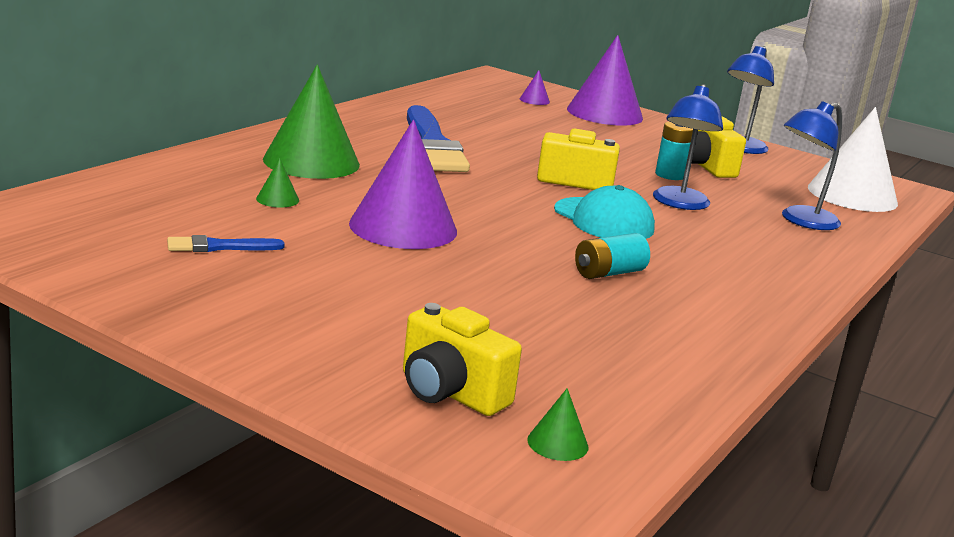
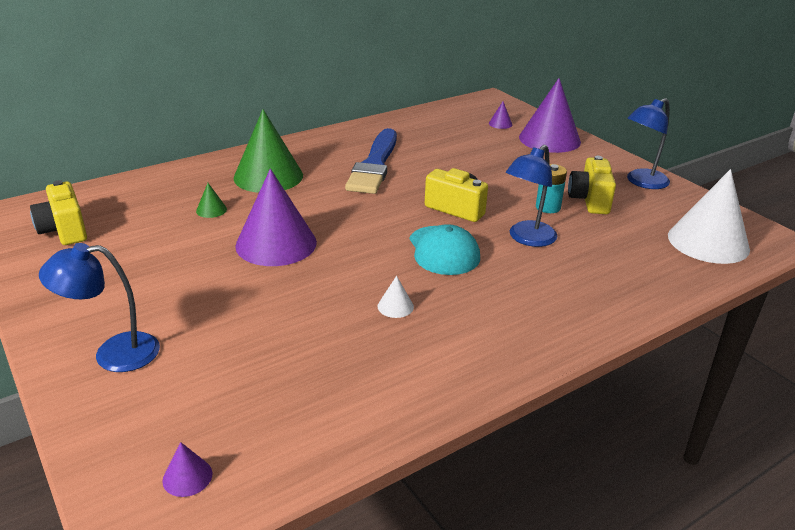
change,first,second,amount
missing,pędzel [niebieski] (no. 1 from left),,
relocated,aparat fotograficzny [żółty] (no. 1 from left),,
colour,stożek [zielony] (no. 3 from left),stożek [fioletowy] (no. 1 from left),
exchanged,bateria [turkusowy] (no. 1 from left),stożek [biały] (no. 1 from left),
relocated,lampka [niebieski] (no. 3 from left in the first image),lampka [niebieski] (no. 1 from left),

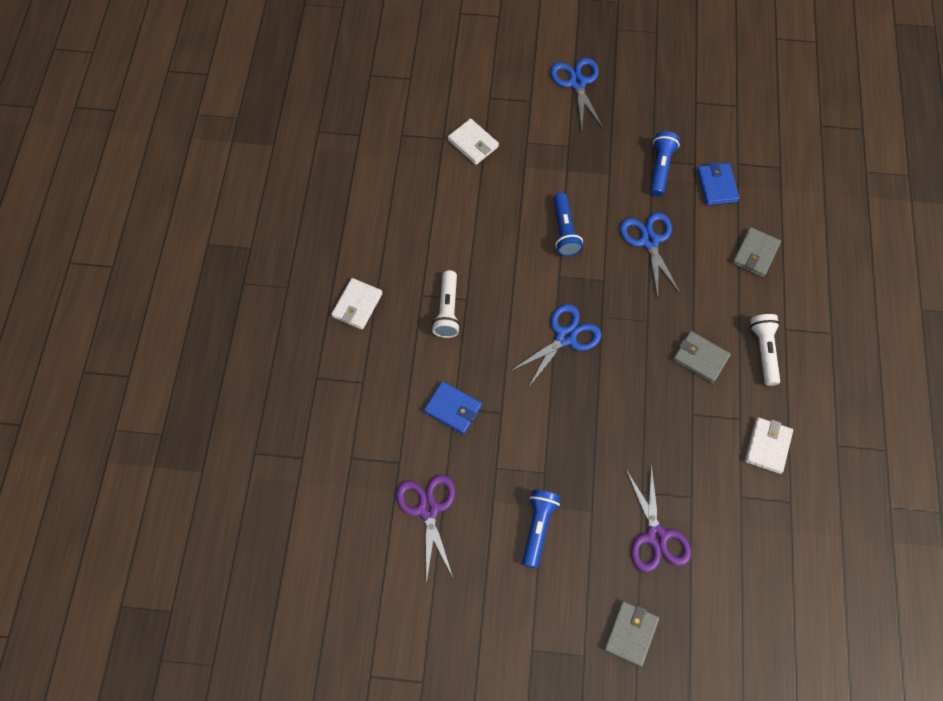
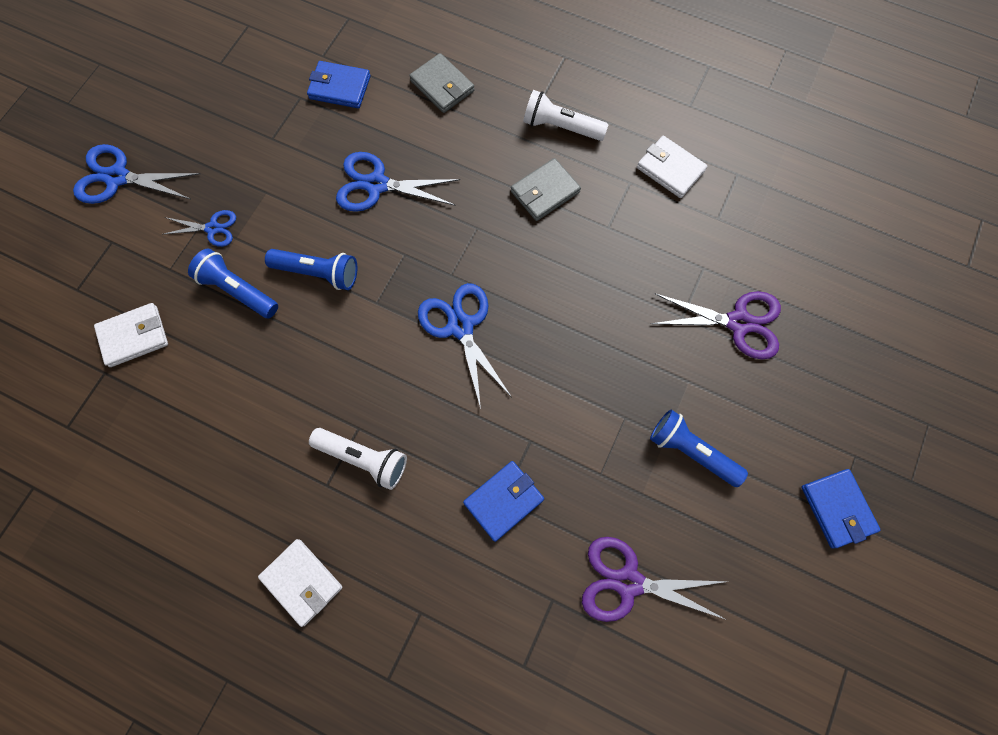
change,first,second,amount
missing,portfel [szary] (no. 1 from left),,
relocated,latarka [niebieski] (no. 3 from left in the first image),latarka [niebieski] (no. 1 from left),
appeared,,nożyczki [niebieski] (no. 2 from left),
appeared,,portfel [niebieski] (no. 3 from left),

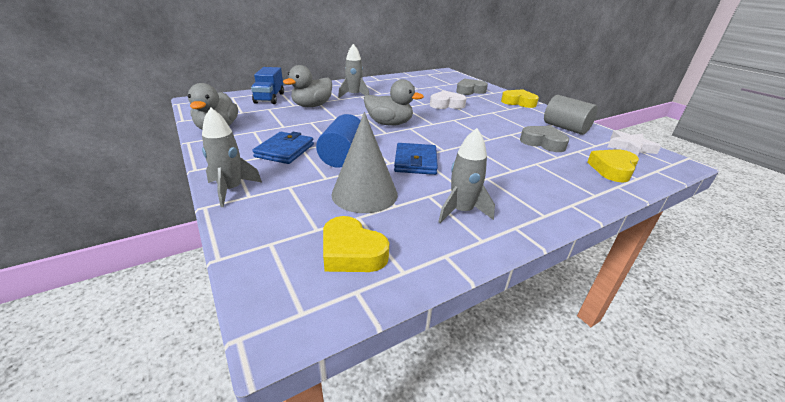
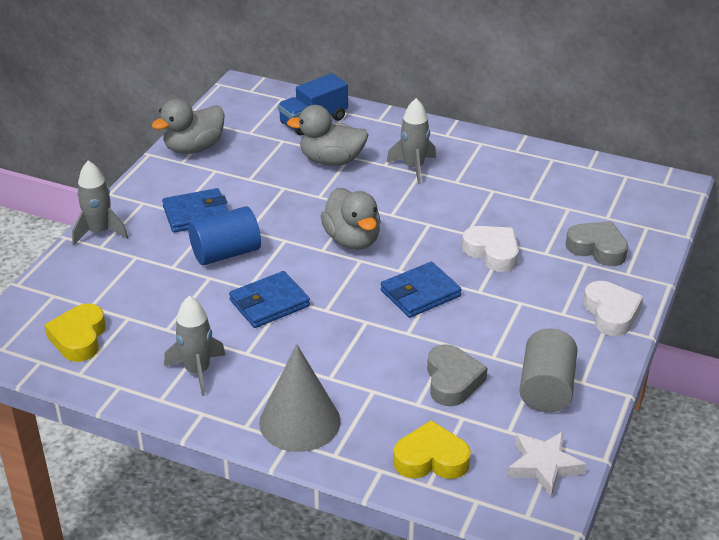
change,first,second,amount
relocated,stożek [szary],,
colour,serce [żółty] (no. 2 from left),serce [biały] (no. 2 from left),
appeared,,portfel [niebieski] (no. 3 from left),

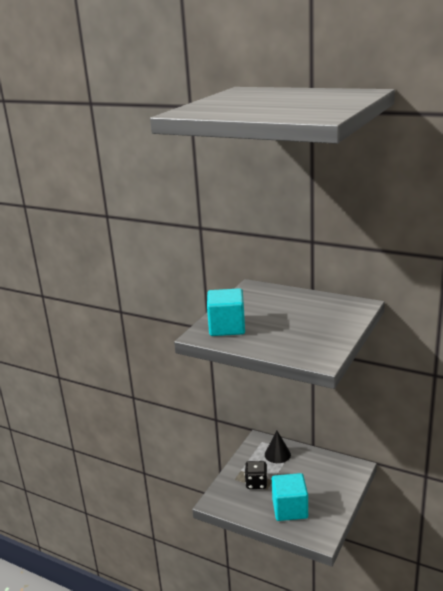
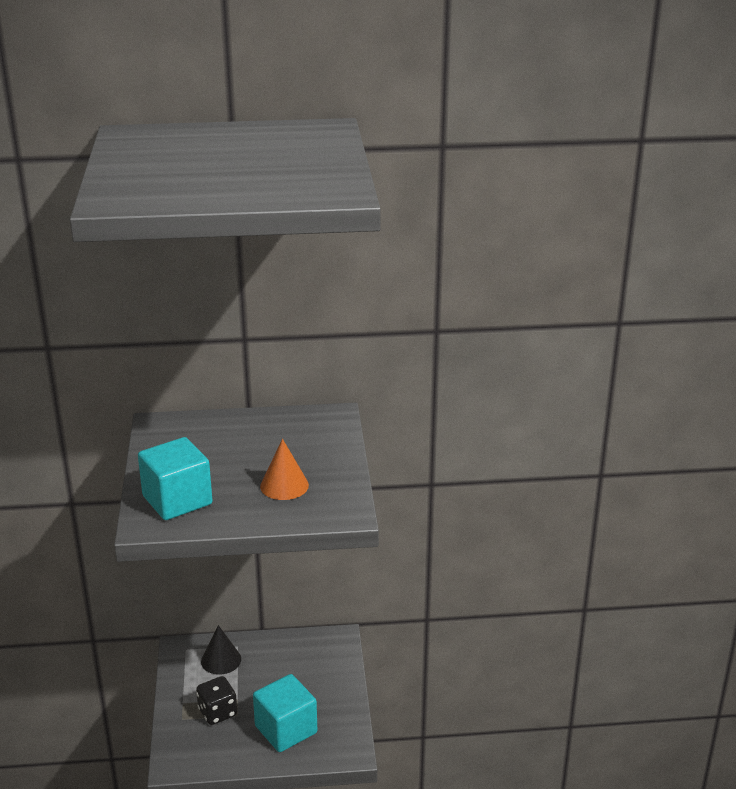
change,first,second,amount
appeared,,stożek [pomarańczowy],

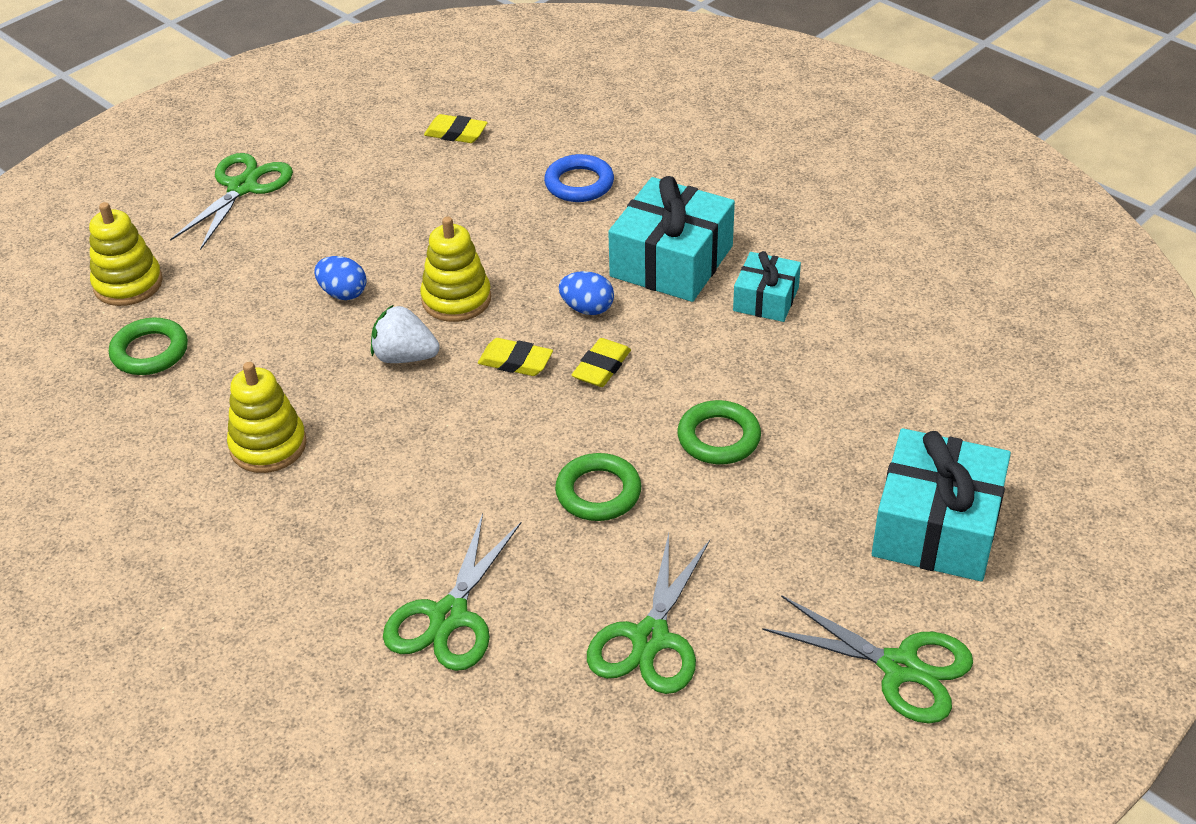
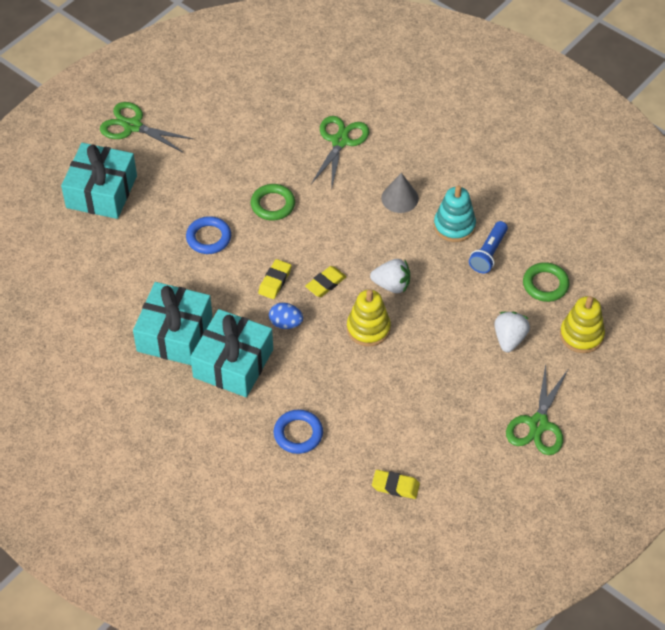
change,first,second,amount
colour,zabawka nakładanka [żółty] (no. 2 from left),zabawka nakładanka [turkusowy],
missing,jajko [niebieski] (no. 1 from left),,
spun,gumka do mazania [żółty] (no. 2 from left),,60 degrees counterclockwise
missing,nożyczki [zielony] (no. 3 from left),,
colour,pierścień [zielony] (no. 3 from left),pierścień [niebieski] (no. 1 from left),
size,prezent [turkusowy] (no. 2 from left),,x1.79
appeared,,stożek [szary],
appeared,,latarka [niebieski],
appeared,,truskawka [biały] (no. 2 from left),

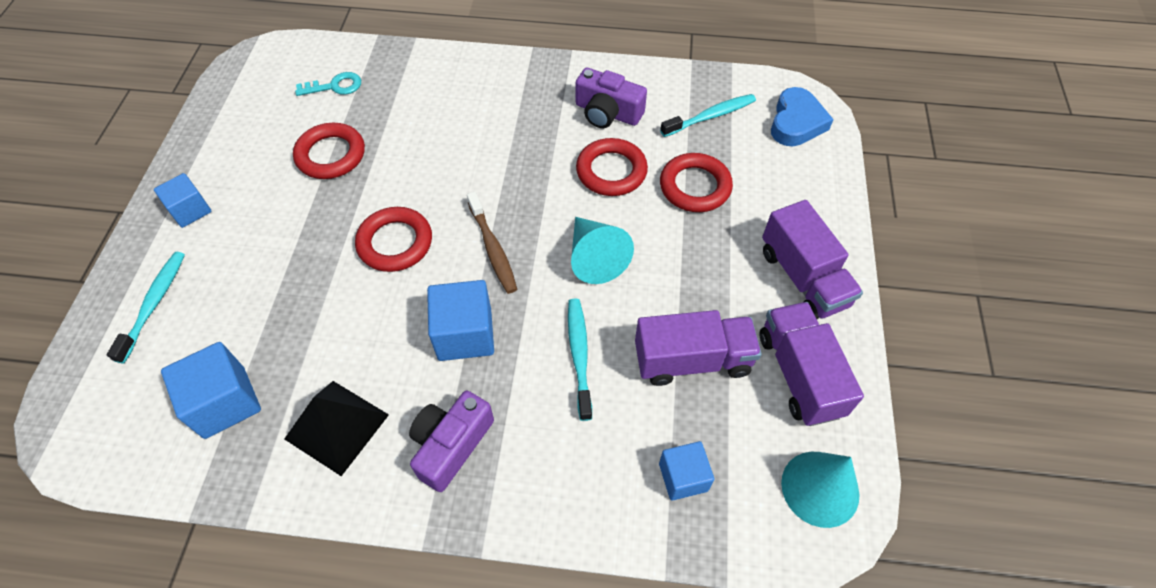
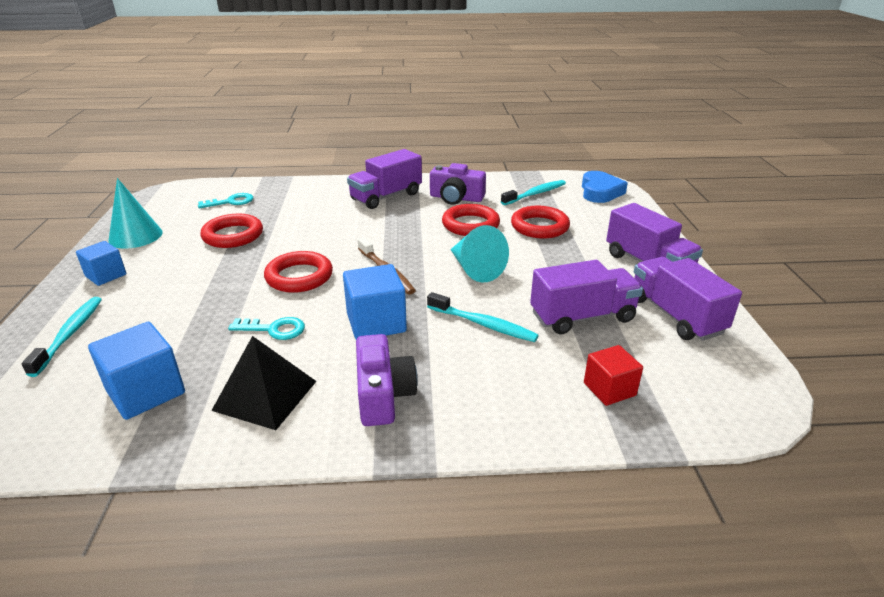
change,first,second,amount
spun,aparat fotograficzny [fioletowy] (no. 1 from left),,150 degrees clockwise
spun,szczoteczka do zębów [turkusowy] (no. 2 from left),,135 degrees clockwise
colour,sześcian [niebieski] (no. 4 from left),sześcian [czerwony],
relocated,stożek [turkusowy] (no. 2 from left in the first image),stożek [turkusowy] (no. 1 from left),
appeared,,klucz [turkusowy] (no. 2 from left),
appeared,,ciężarówka [fioletowy] (no. 1 from left),

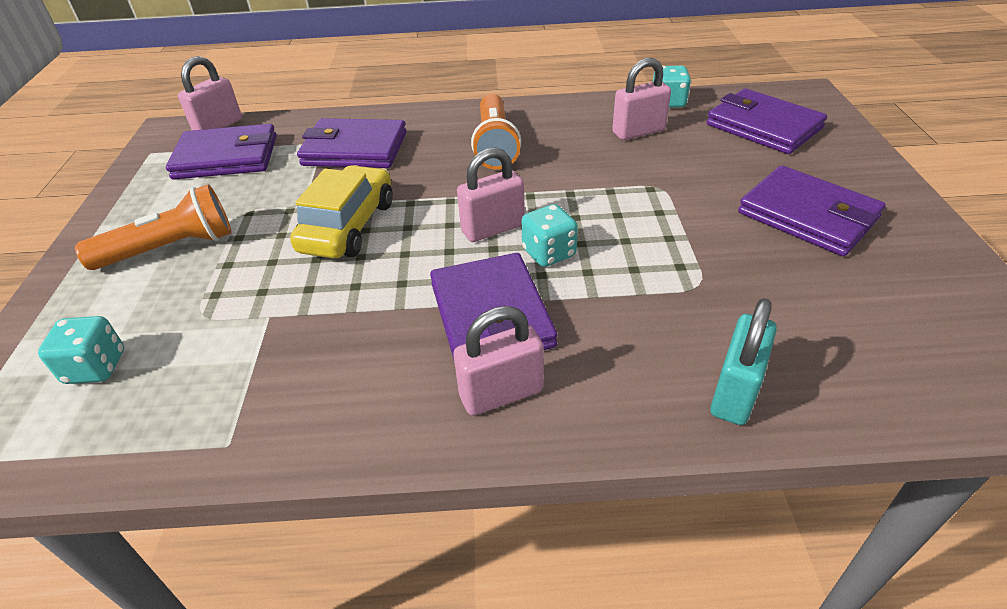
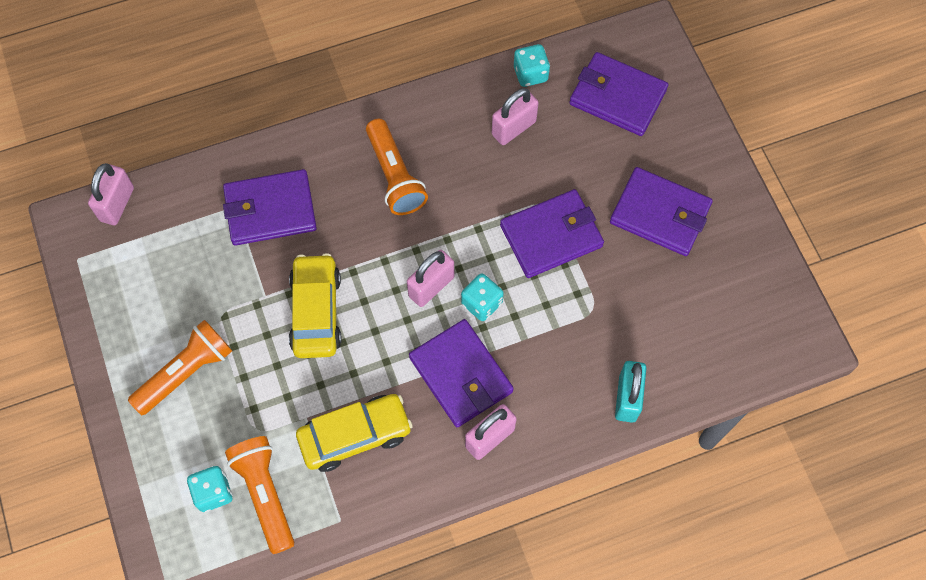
change,first,second,amount
relocated,portfel [fioletowy] (no. 1 from left in the first image),portfel [fioletowy] (no. 3 from left),
appeared,,latarka [pomarańczowy] (no. 2 from left),
appeared,,samochód [żółty] (no. 2 from left),

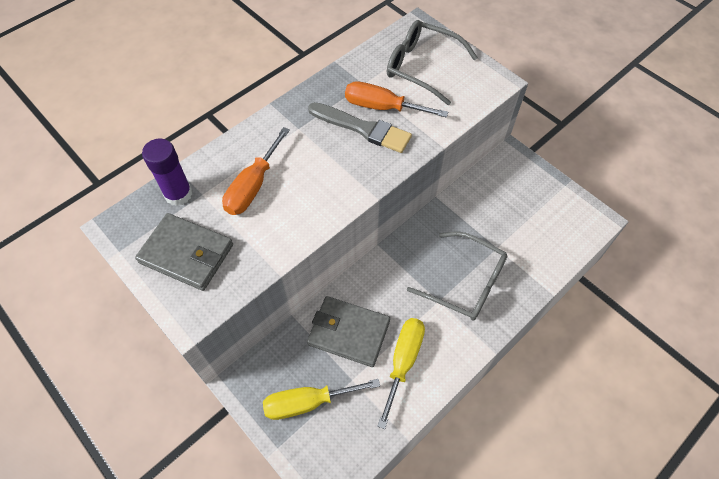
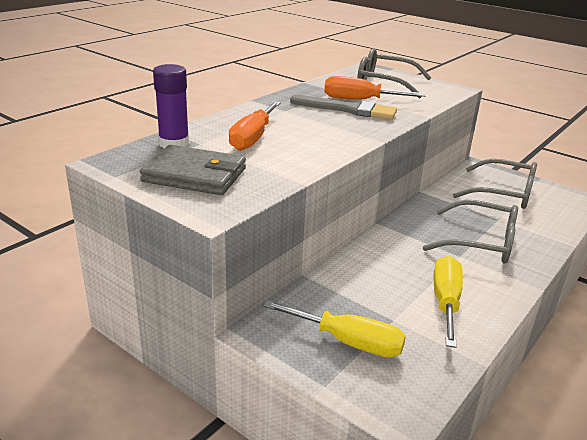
change,first,second,amount
spun,śrubokręt [żółty] (no. 1 from left),,135 degrees counterclockwise
missing,portfel [szary] (no. 2 from left),,
appeared,,okulary [szary] (no. 3 from left),

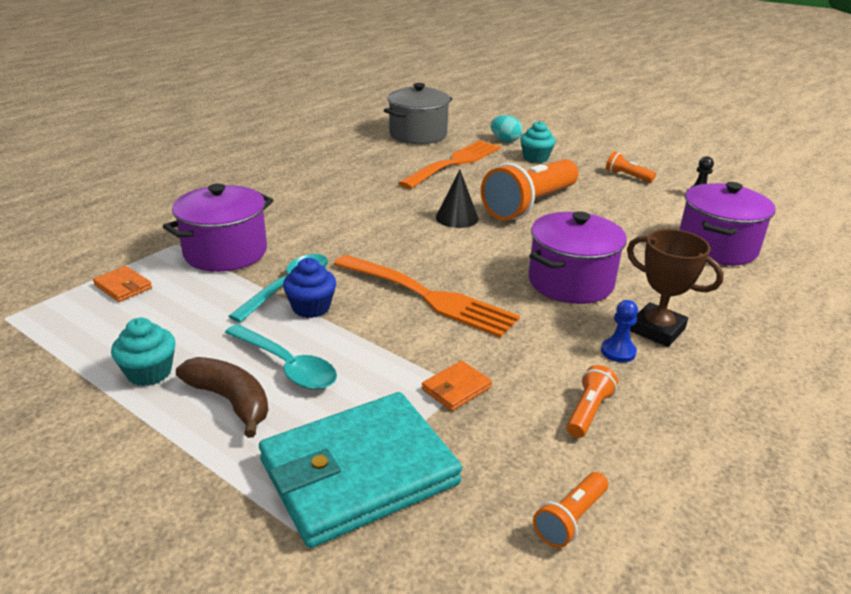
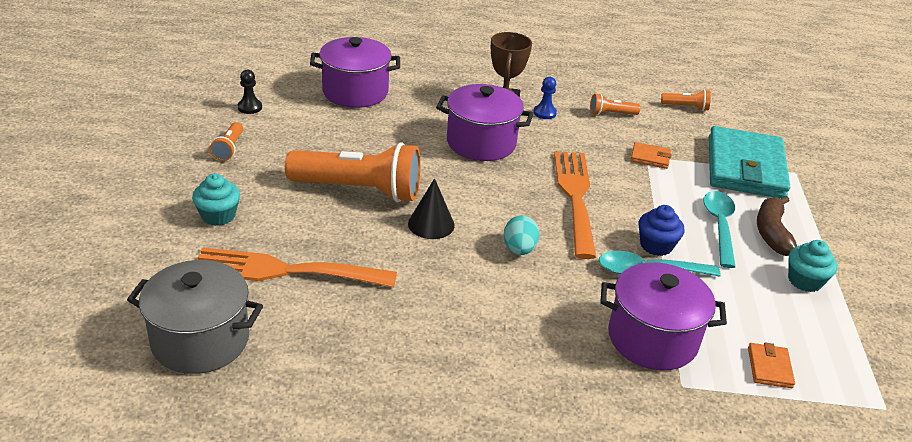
change,first,second,amount
spun,portfel [turkusowy],,75 degrees clockwise
relocated,jajko [turkusowy],,

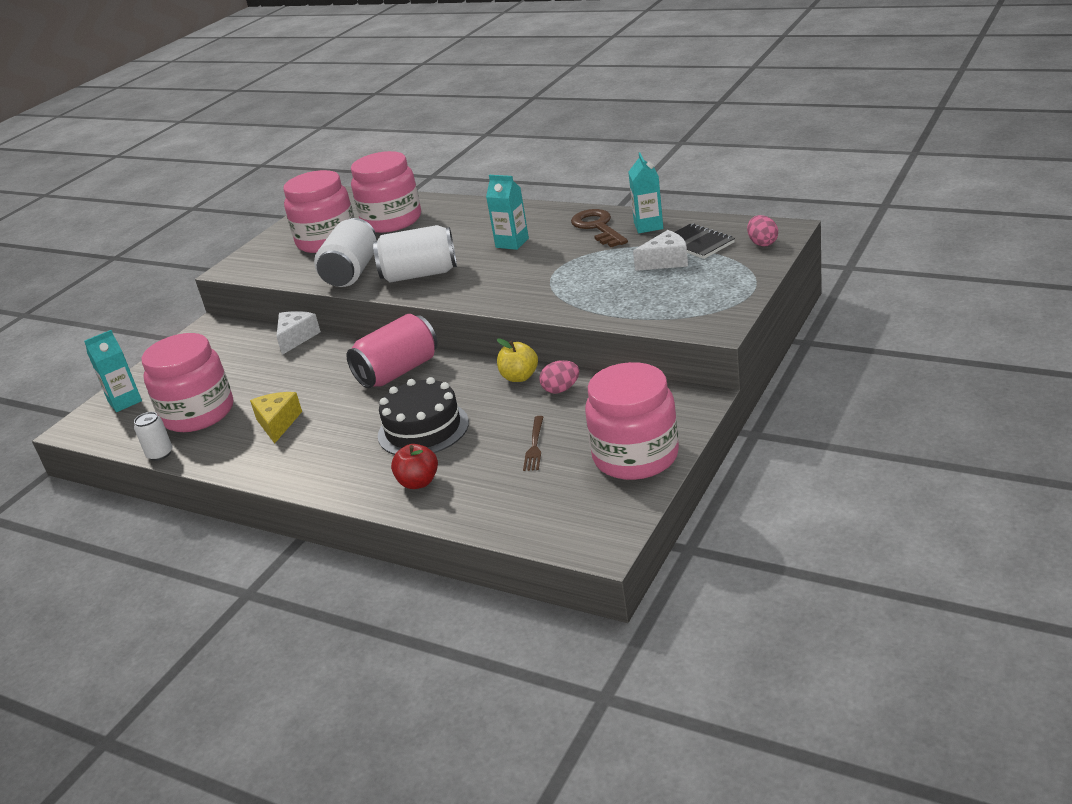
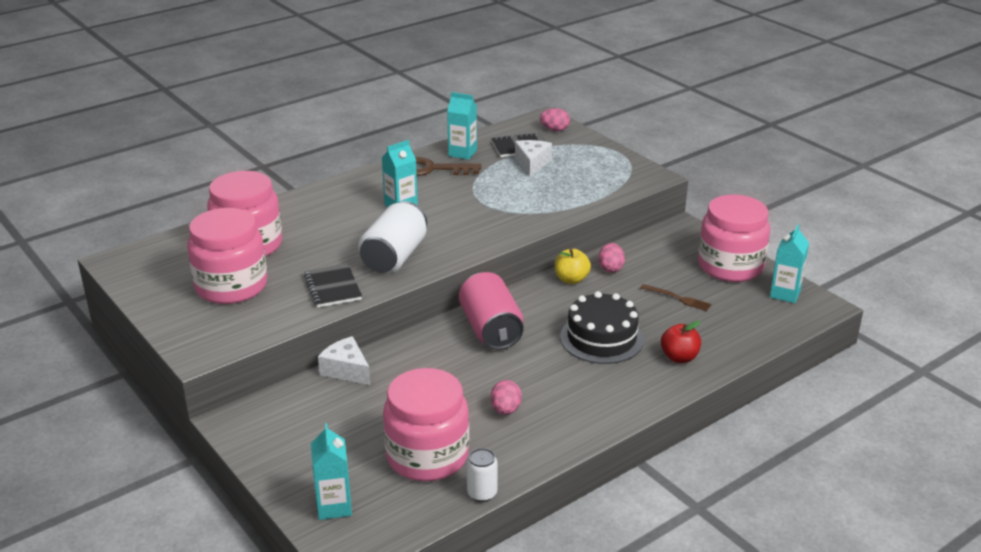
change,first,second,amount
exchanged,ser [żółty],jajko [różowy] (no. 1 from left),
exchanged,puszka [biały] (no. 2 from left),zeszyt [czarny] (no. 1 from left),
appeared,,karton mleka [turkusowy] (no. 4 from left),

